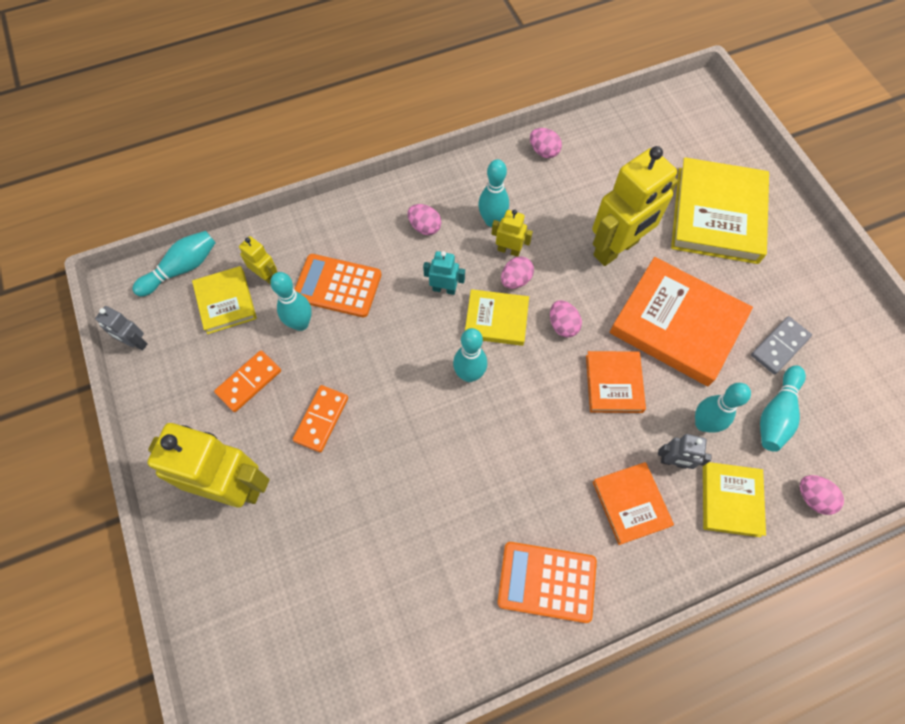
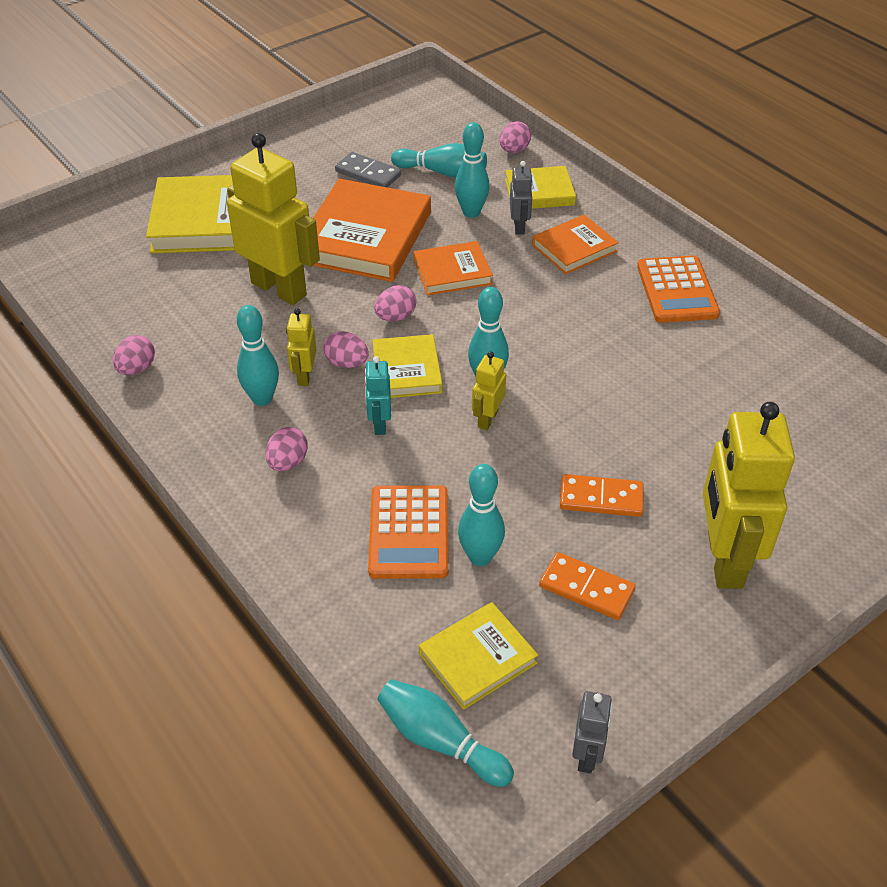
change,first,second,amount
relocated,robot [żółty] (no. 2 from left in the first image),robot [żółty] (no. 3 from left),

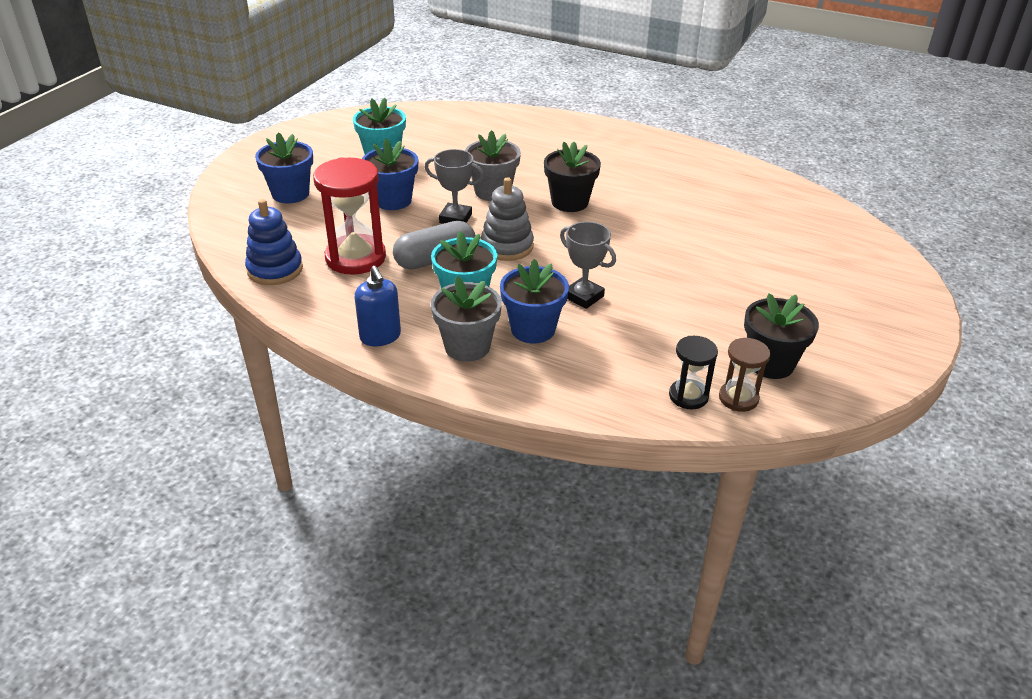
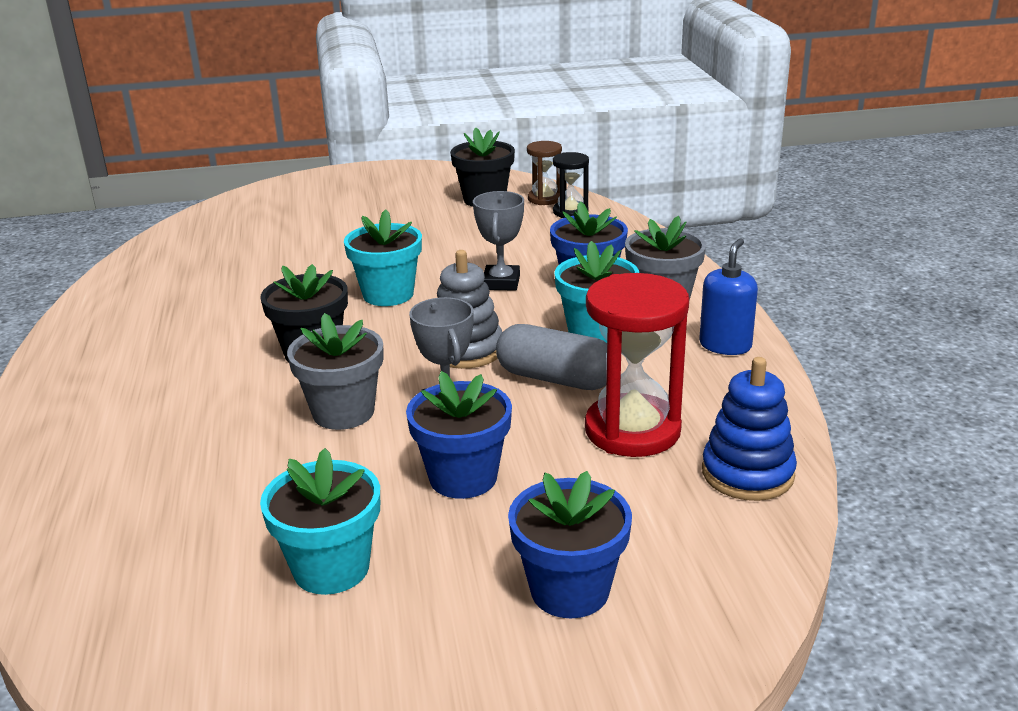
change,first,second,amount
appeared,,doniczka [turkusowy] (no. 2 from left),

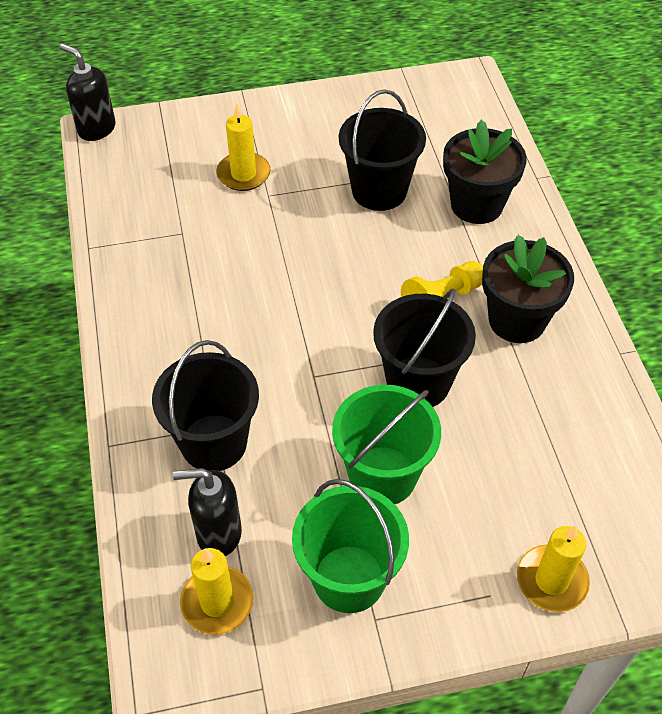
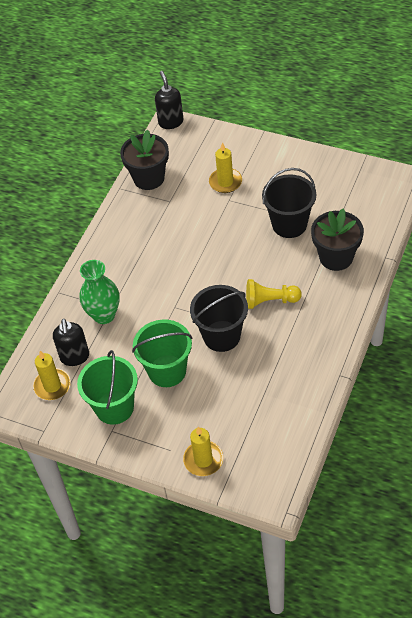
change,first,second,amount
exchanged,wiadro [czarny] (no. 1 from left),wazon [zielony],
spun,dozownik mydła [czarny] (no. 2 from left in the first image),dozownik mydła [czarny] (no. 1 from left),135 degrees counterclockwise
relocated,doniczka [czarny] (no. 2 from left in the first image),doniczka [czarny] (no. 1 from left),

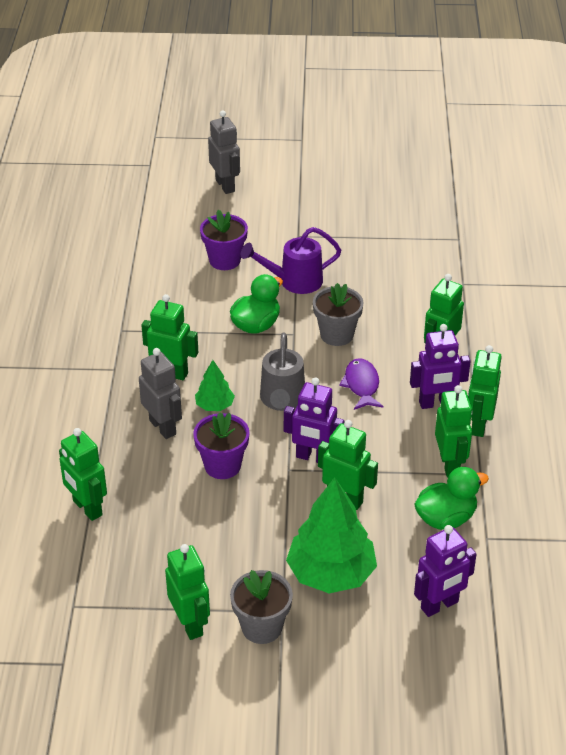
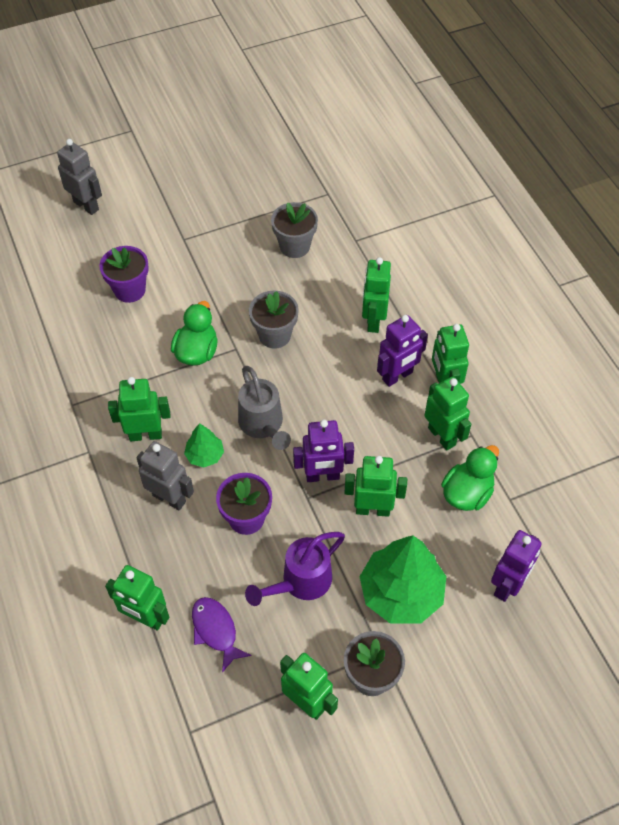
change,first,second,amount
relocated,konewka [fioletowy],,
relocated,ryba [fioletowy],,
appeared,,doniczka [szary] (no. 2 from left),

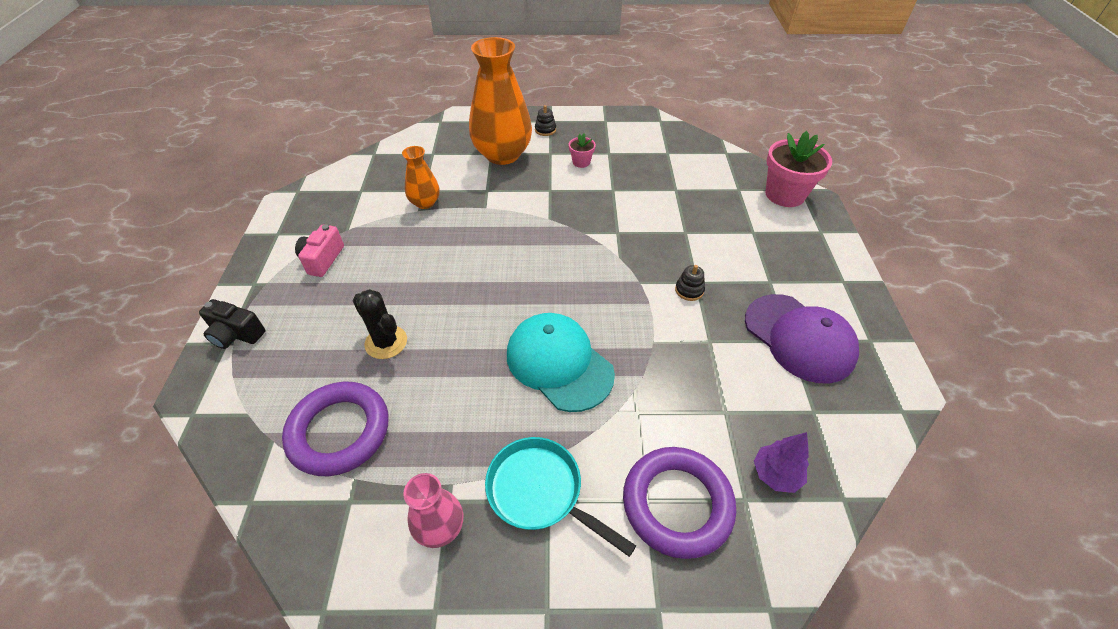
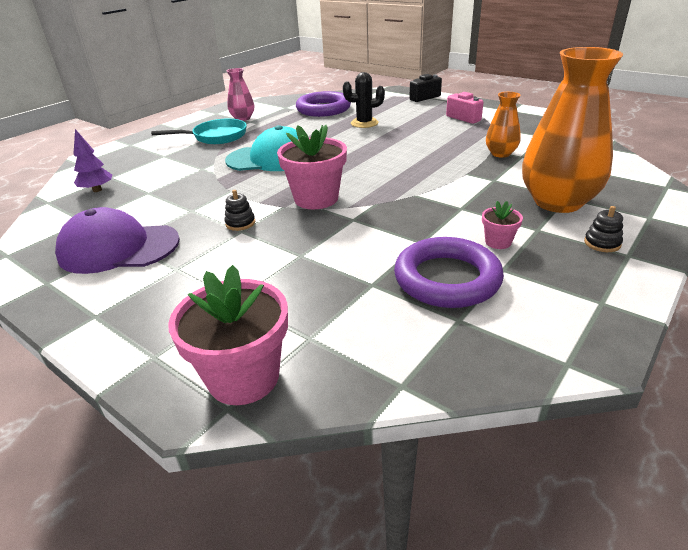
change,first,second,amount
relocated,pierścień [fioletowy] (no. 2 from left),,
appeared,,doniczka [różowy] (no. 2 from left),

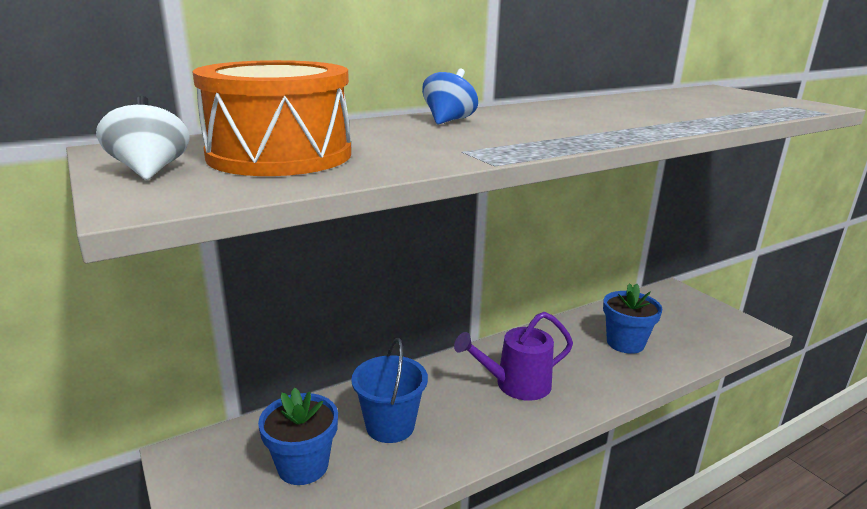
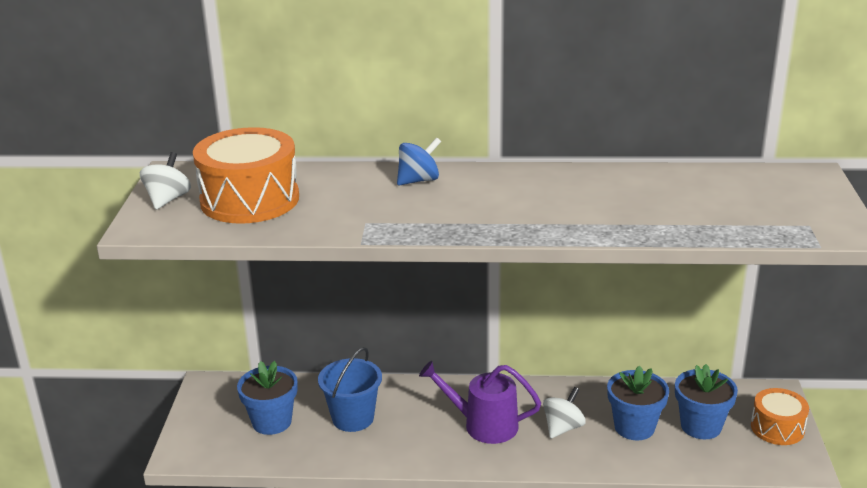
change,first,second,amount
appeared,,bączek [biały] (no. 2 from left),
appeared,,doniczka [niebieski] (no. 3 from left),
appeared,,bęben [pomarańczowy] (no. 2 from left),

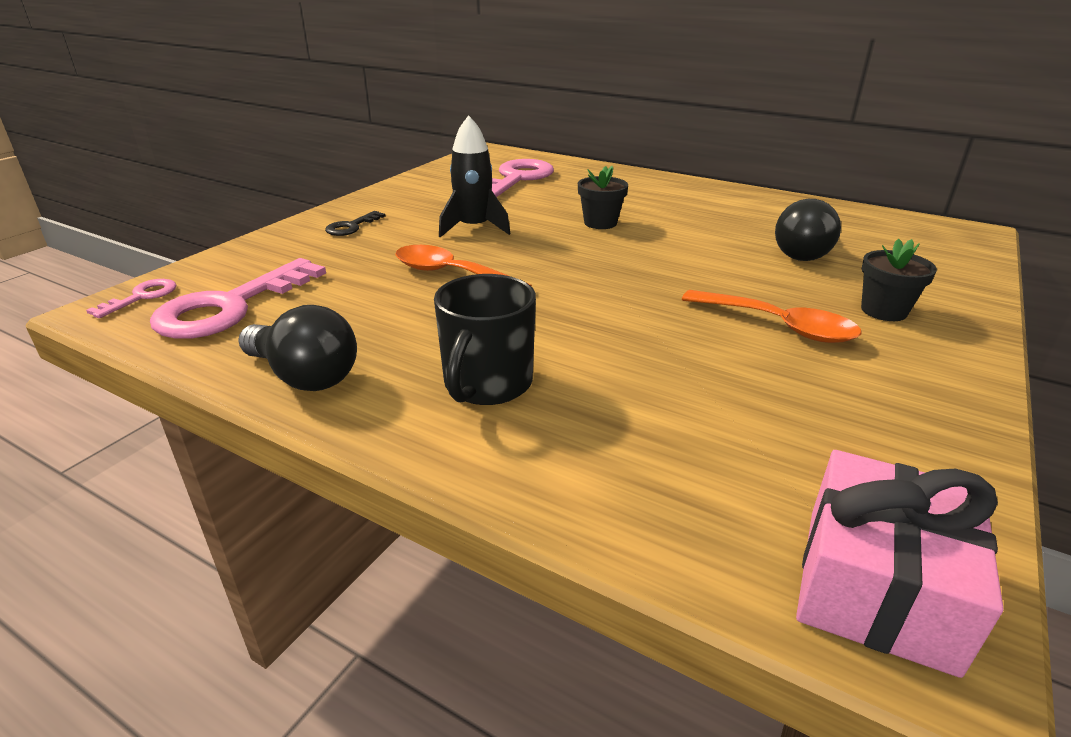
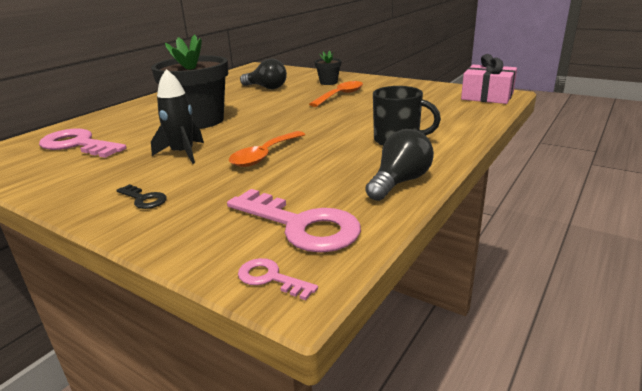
change,first,second,amount
size,doniczka [czarny] (no. 1 from left),,x2.15

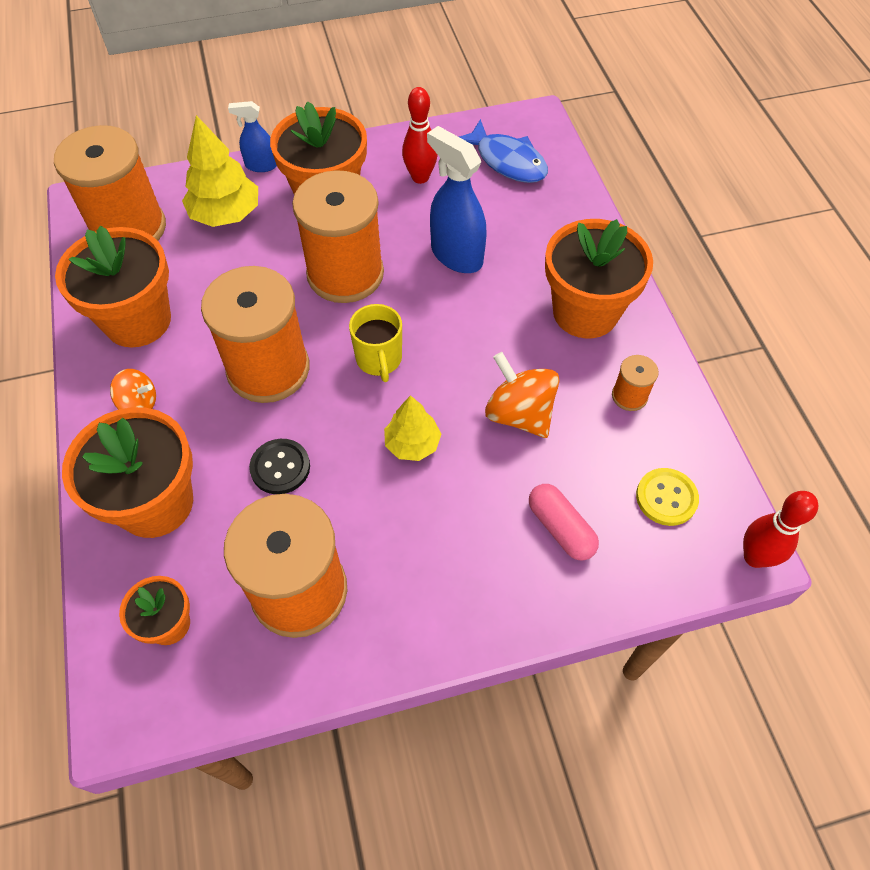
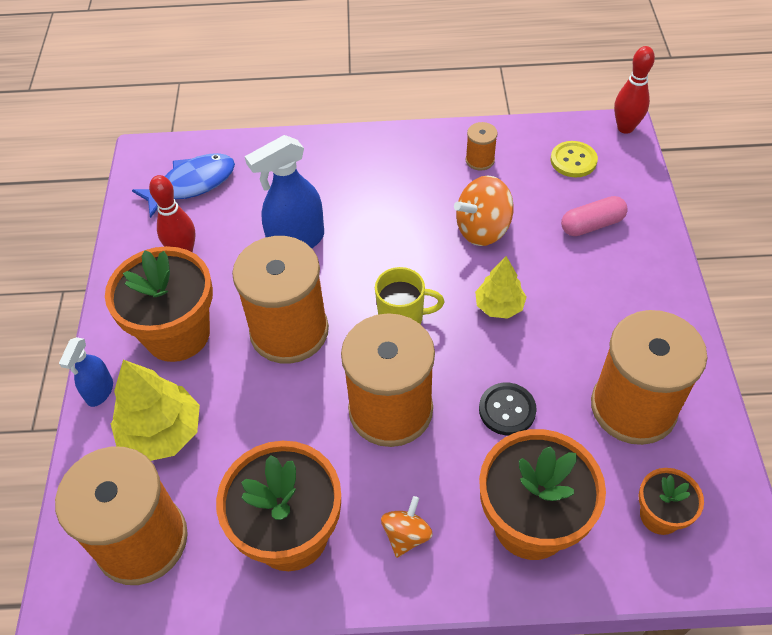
change,first,second,amount
missing,doniczka [pomarańczowy] (no. 5 from left),,

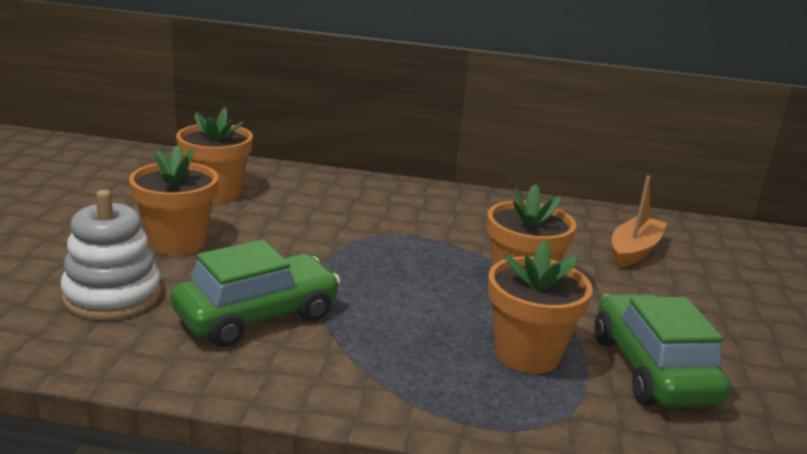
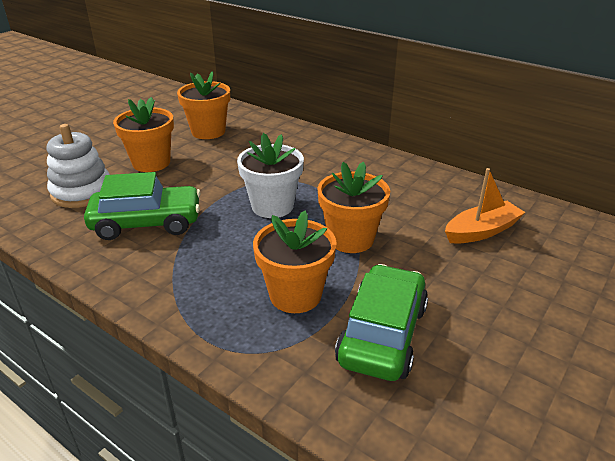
change,first,second,amount
appeared,,doniczka [biały],

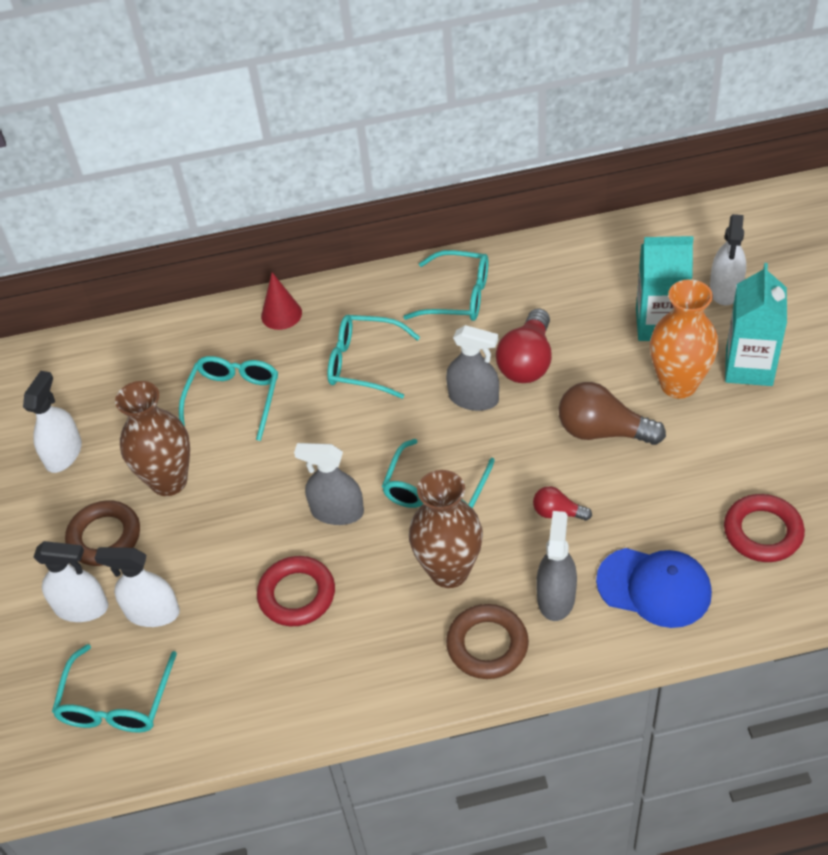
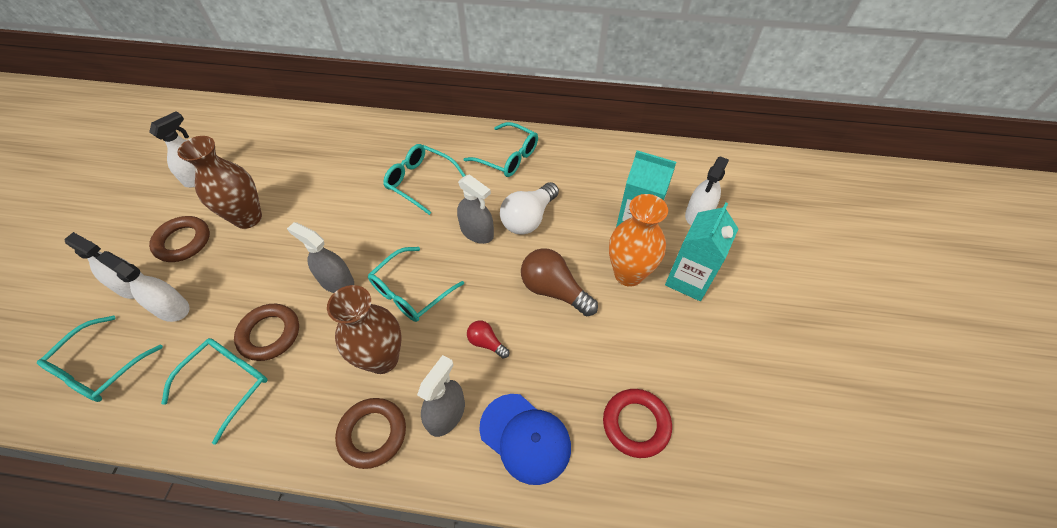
change,first,second,amount
relocated,okulary [turkusowy] (no. 2 from left),,
colour,pierścień [czerwony] (no. 1 from left),pierścień [brązowy] (no. 2 from left),
missing,stożek [czerwony],,
colour,żarówka [czerwony] (no. 1 from left),żarówka [biały],

